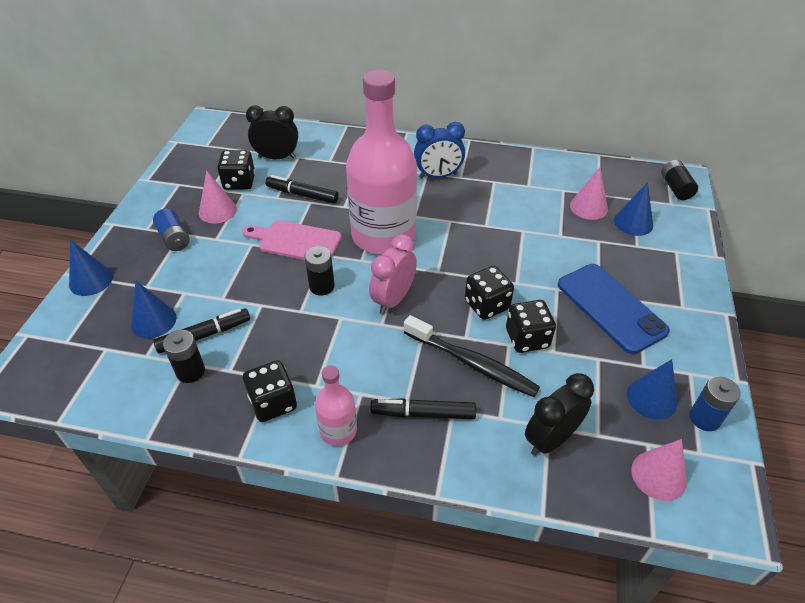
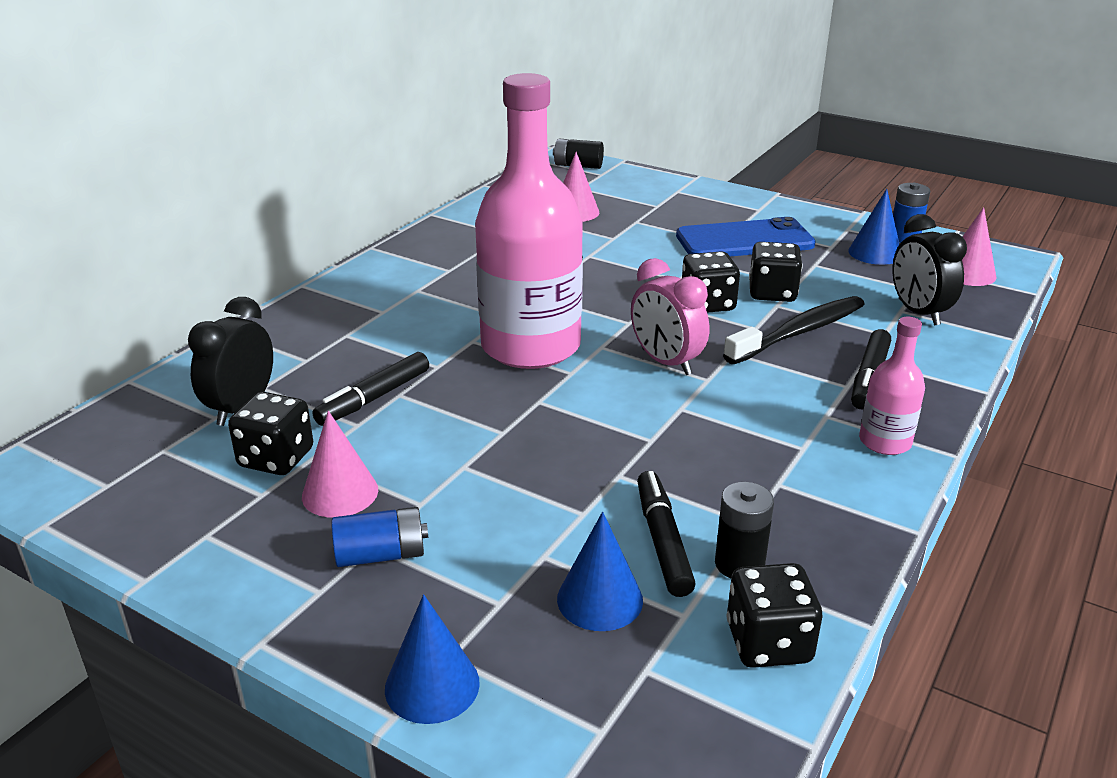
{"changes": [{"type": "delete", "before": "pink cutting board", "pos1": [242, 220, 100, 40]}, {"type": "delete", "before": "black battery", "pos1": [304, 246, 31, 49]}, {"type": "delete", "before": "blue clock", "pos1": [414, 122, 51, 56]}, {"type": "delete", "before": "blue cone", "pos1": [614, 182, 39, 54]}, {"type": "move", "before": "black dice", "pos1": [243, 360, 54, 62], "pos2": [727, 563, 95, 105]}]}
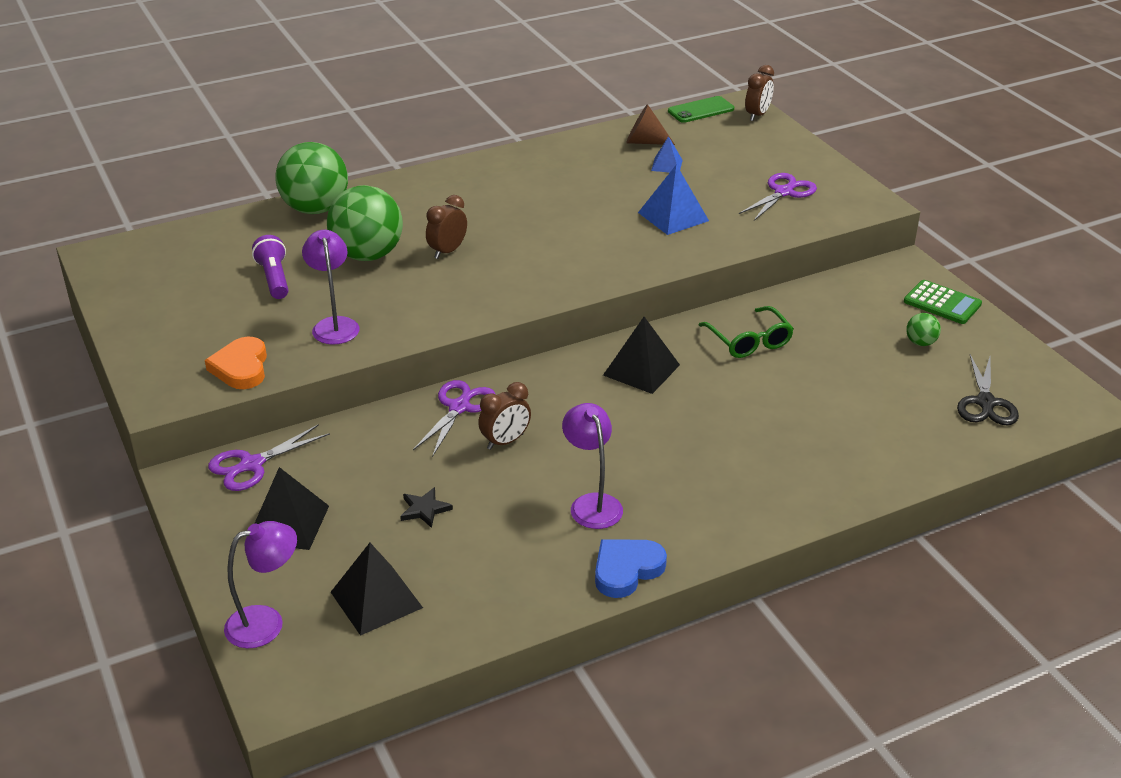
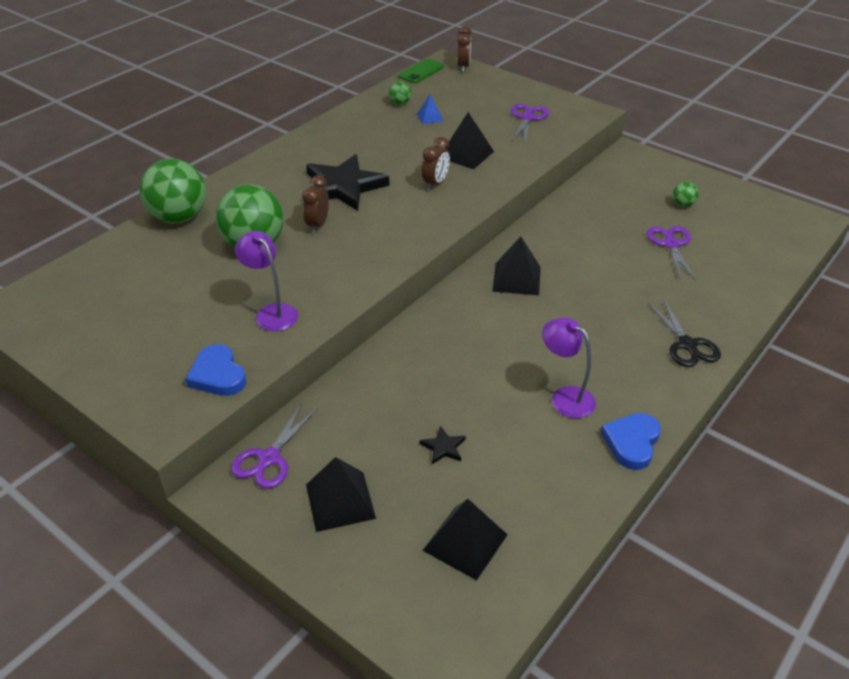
{"changes": [{"type": "delete", "before": "purple lamp", "pos1": [224, 521, 73, 127]}, {"type": "delete", "before": "purple flashlight", "pos1": [252, 235, 36, 64]}, {"type": "delete", "before": "green glasses", "pos1": [699, 306, 95, 52]}, {"type": "delete", "before": "green calculator", "pos1": [904, 280, 78, 44]}, {"type": "insert", "after": "black star", "pos2": [306, 154, 84, 57]}, {"type": "move", "before": "purple scissors", "pos1": [413, 380, 82, 77], "pos2": [646, 226, 49, 54]}, {"type": "move", "before": "brown clock", "pos1": [478, 382, 53, 68], "pos2": [422, 137, 28, 53]}, {"type": "move", "before": "black scissors", "pos1": [957, 354, 62, 71], "pos2": [648, 299, 73, 68]}, {"type": "replace", "before": "brown cone", "after": "green ball", "pos1": [626, 104, 49, 41], "pos2": [389, 82, 22, 23]}, {"type": "recolor", "before": "orange heart", "after": "blue heart", "pos1": [205, 337, 62, 52], "pos2": [185, 344, 62, 52]}, {"type": "recolor", "before": "blue pyramid", "after": "black pyramid", "pos1": [638, 164, 71, 71], "pos2": [445, 112, 49, 57]}]}
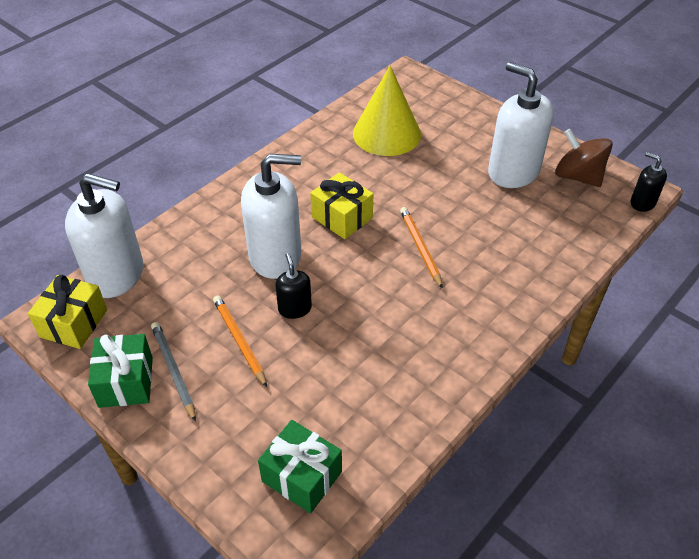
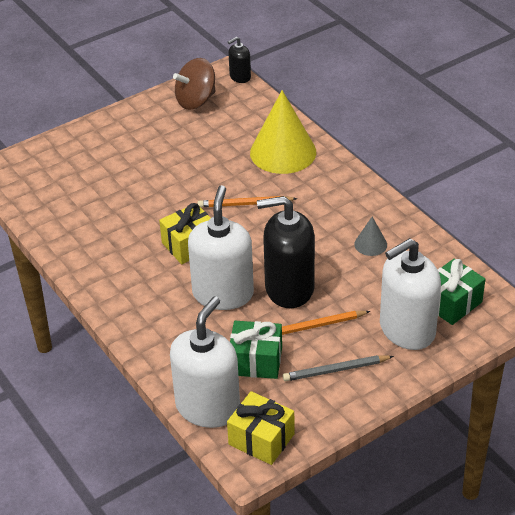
{"changes": [{"type": "insert", "after": "grey cone", "pos2": [354, 217, 33, 39]}, {"type": "move", "before": "green gift", "pos1": [88, 334, 65, 74], "pos2": [230, 321, 52, 58]}, {"type": "move", "before": "yellow cone", "pos1": [353, 65, 68, 91], "pos2": [250, 90, 66, 84]}, {"type": "move", "before": "white soap dispenser", "pos1": [488, 62, 66, 126], "pos2": [380, 238, 61, 112]}, {"type": "resize", "before": "black soap dispenser", "pos1": [275, 253, 37, 66], "pos2": [257, 196, 58, 112], "scale": 2.06}]}
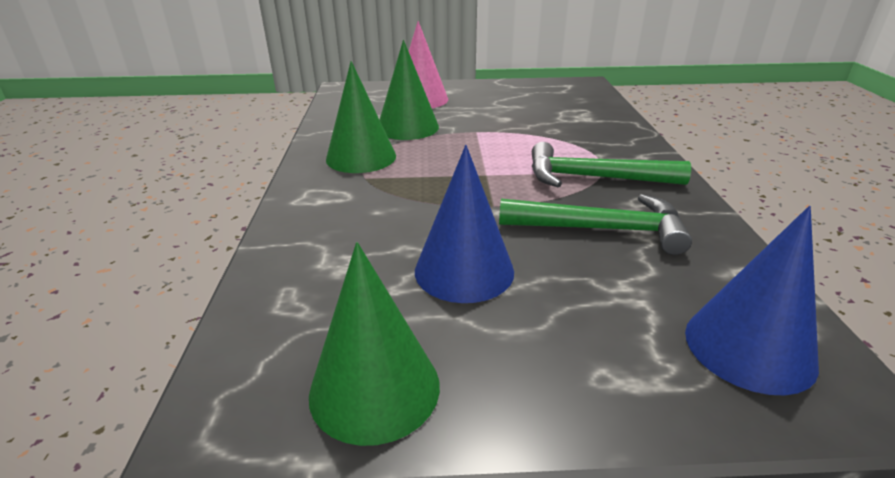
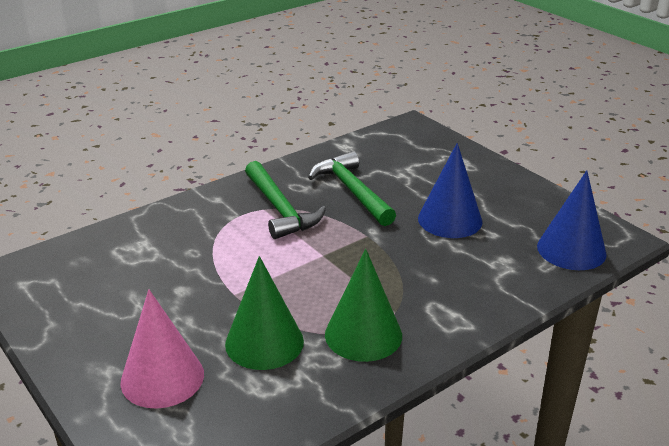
{"changes": [{"type": "delete", "before": "green cone", "pos1": [309, 242, 131, 204]}, {"type": "move", "before": "blue cone", "pos1": [685, 206, 134, 190], "pos2": [537, 170, 70, 100]}]}
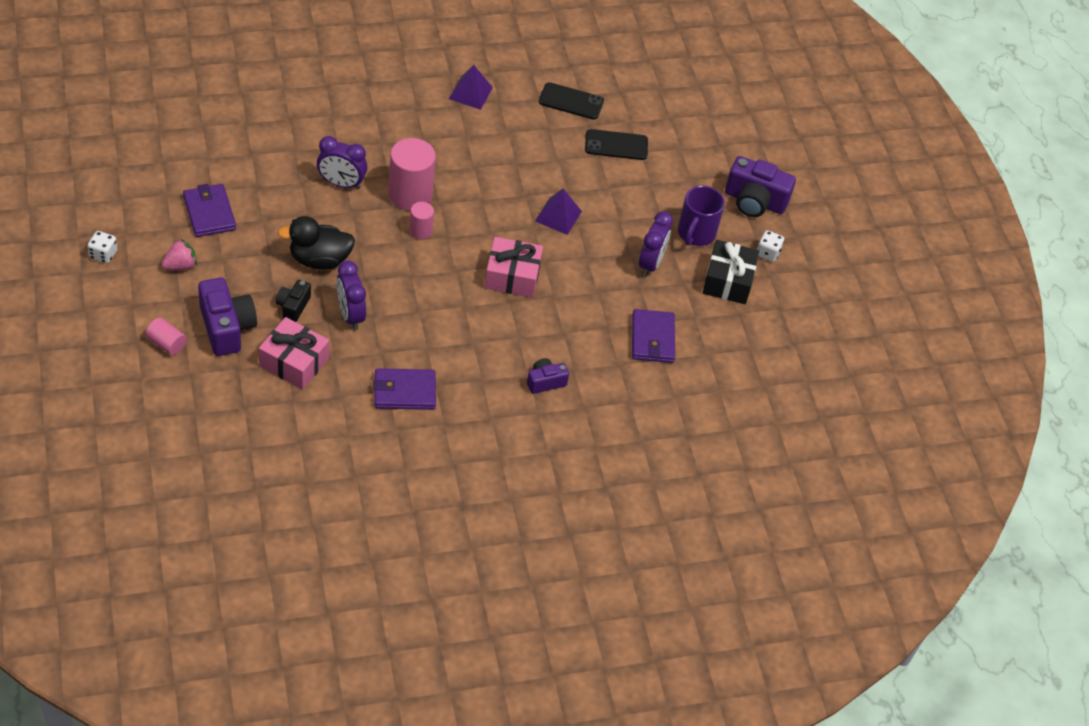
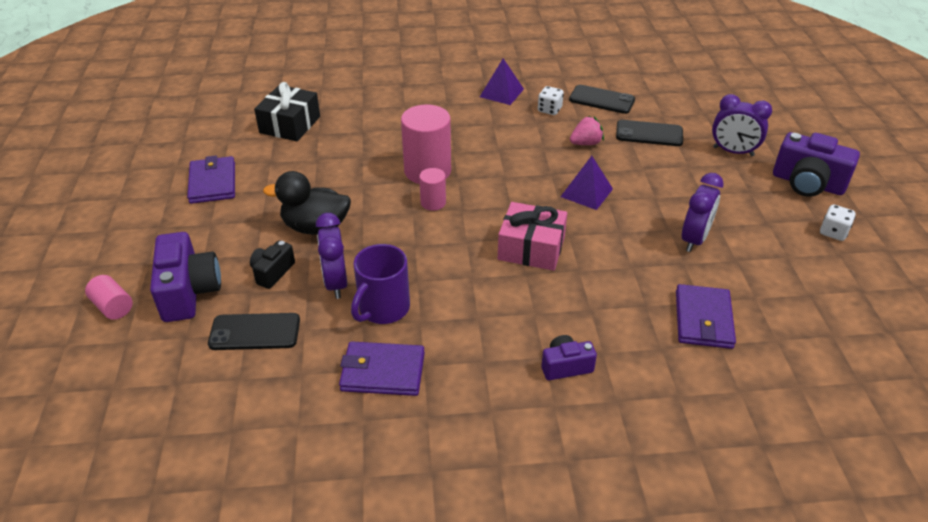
{"changes": [{"type": "move", "before": "white dice", "pos1": [88, 231, 29, 32], "pos2": [538, 86, 26, 29]}, {"type": "move", "before": "pink strawberry", "pos1": [162, 239, 35, 31], "pos2": [570, 116, 34, 29]}, {"type": "move", "before": "purple clock", "pos1": [317, 136, 50, 53], "pos2": [712, 94, 60, 62]}, {"type": "move", "before": "purple mug", "pos1": [678, 186, 47, 60], "pos2": [351, 244, 59, 80]}, {"type": "move", "before": "black gift", "pos1": [703, 240, 56, 64], "pos2": [254, 82, 66, 59]}, {"type": "replace", "before": "pink gift", "after": "black phone", "pos1": [259, 317, 70, 72], "pos2": [208, 313, 92, 37]}]}
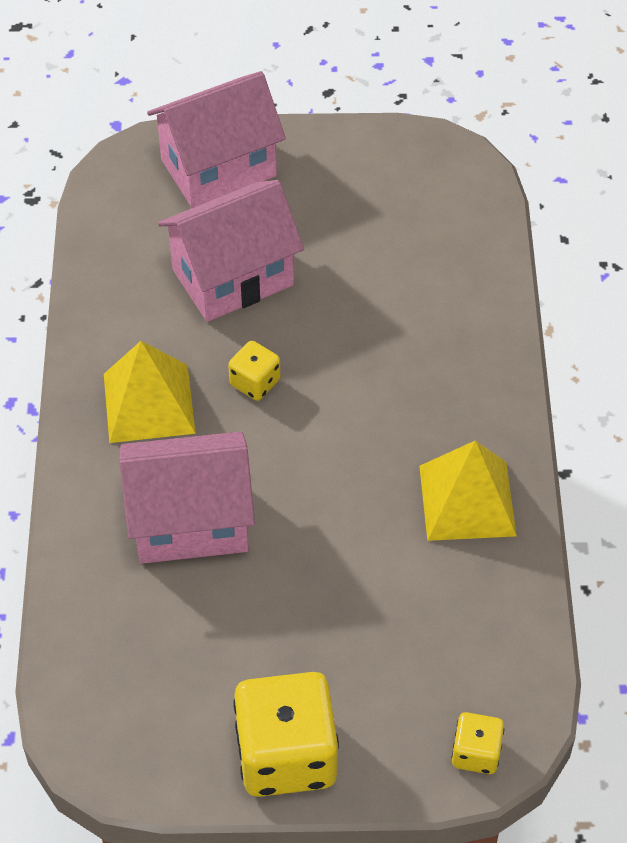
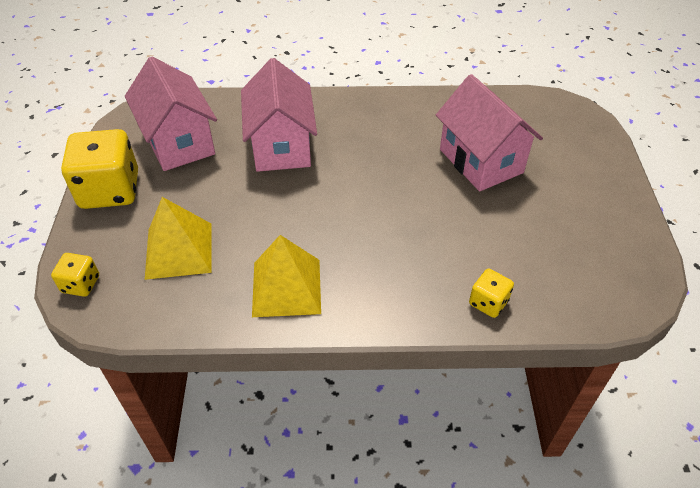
{"changes": [{"type": "move", "before": "yellow pyramid", "pos1": [104, 341, 92, 102], "pos2": [145, 197, 67, 83]}, {"type": "move", "before": "pink house", "pos1": [147, 71, 139, 137], "pos2": [125, 57, 92, 114]}, {"type": "move", "before": "yellow dice", "pos1": [228, 341, 52, 60], "pos2": [469, 269, 45, 49]}]}
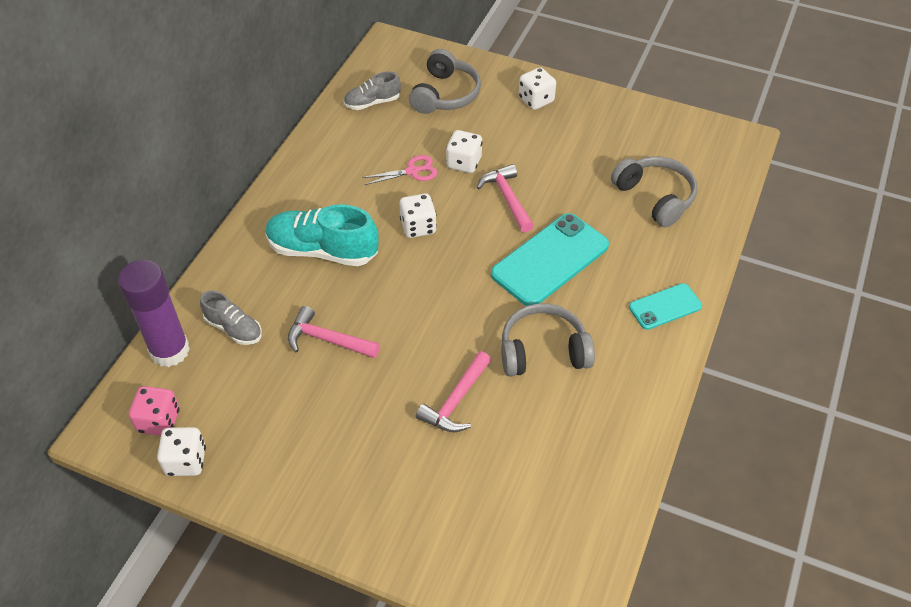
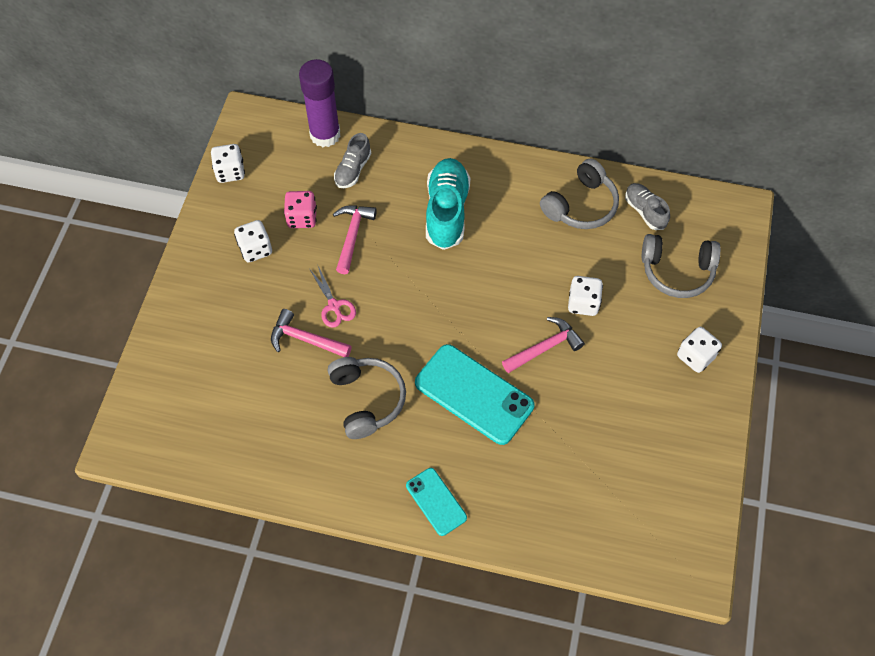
{"changes": [{"type": "move", "before": "pink dice", "pos1": [129, 386, 51, 50], "pos2": [284, 191, 33, 37]}, {"type": "move", "before": "pink scissors", "pos1": [362, 155, 75, 30], "pos2": [310, 264, 46, 64]}, {"type": "move", "before": "white dice", "pos1": [399, 194, 38, 44], "pos2": [234, 220, 38, 42]}, {"type": "move", "before": "grey headphones", "pos1": [611, 156, 87, 72], "pos2": [540, 159, 79, 70]}]}
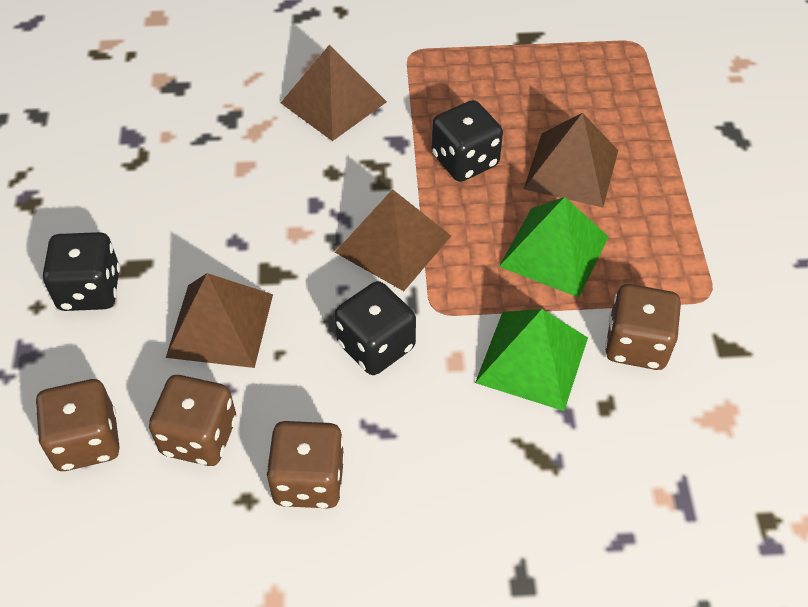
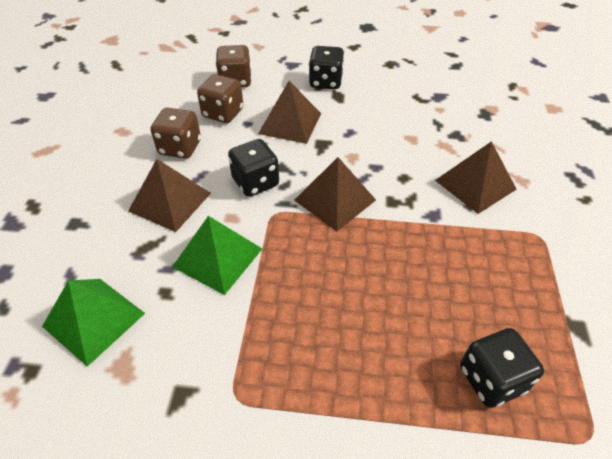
{"changes": [{"type": "delete", "before": "brown dice", "pos1": [605, 284, 76, 86]}, {"type": "move", "before": "black dice", "pos1": [432, 100, 71, 82], "pos2": [460, 328, 84, 80]}, {"type": "move", "before": "green pyramid", "pos1": [499, 197, 110, 101], "pos2": [42, 279, 103, 88]}, {"type": "move", "before": "brown pyramid", "pos1": [524, 113, 94, 94], "pos2": [128, 159, 83, 73]}]}
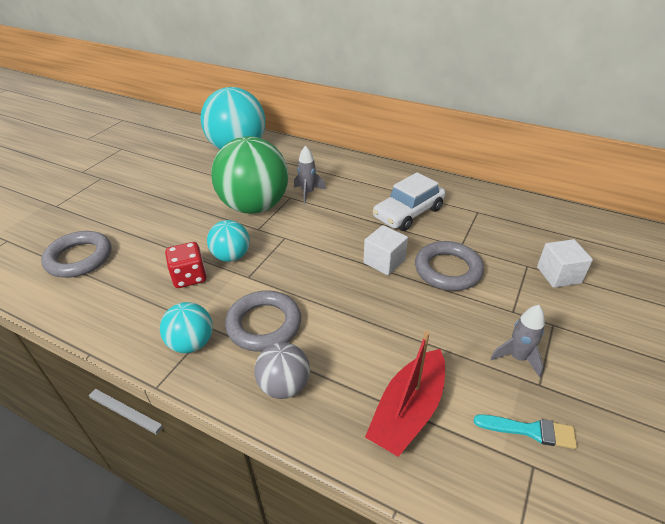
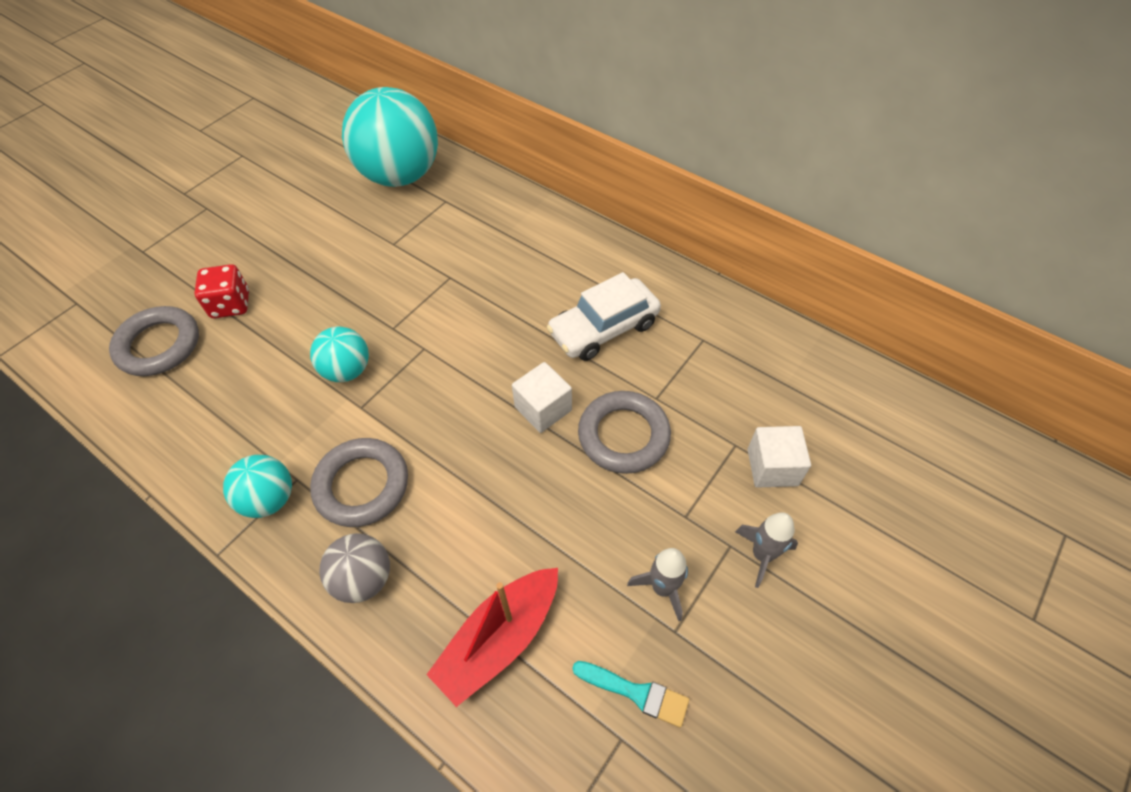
{"changes": [{"type": "delete", "before": "green ball", "pos1": [211, 136, 77, 78]}, {"type": "move", "before": "red dice", "pos1": [165, 242, 42, 46], "pos2": [194, 264, 55, 54]}, {"type": "move", "before": "grey rocket", "pos1": [294, 145, 32, 59], "pos2": [735, 512, 63, 76]}]}
